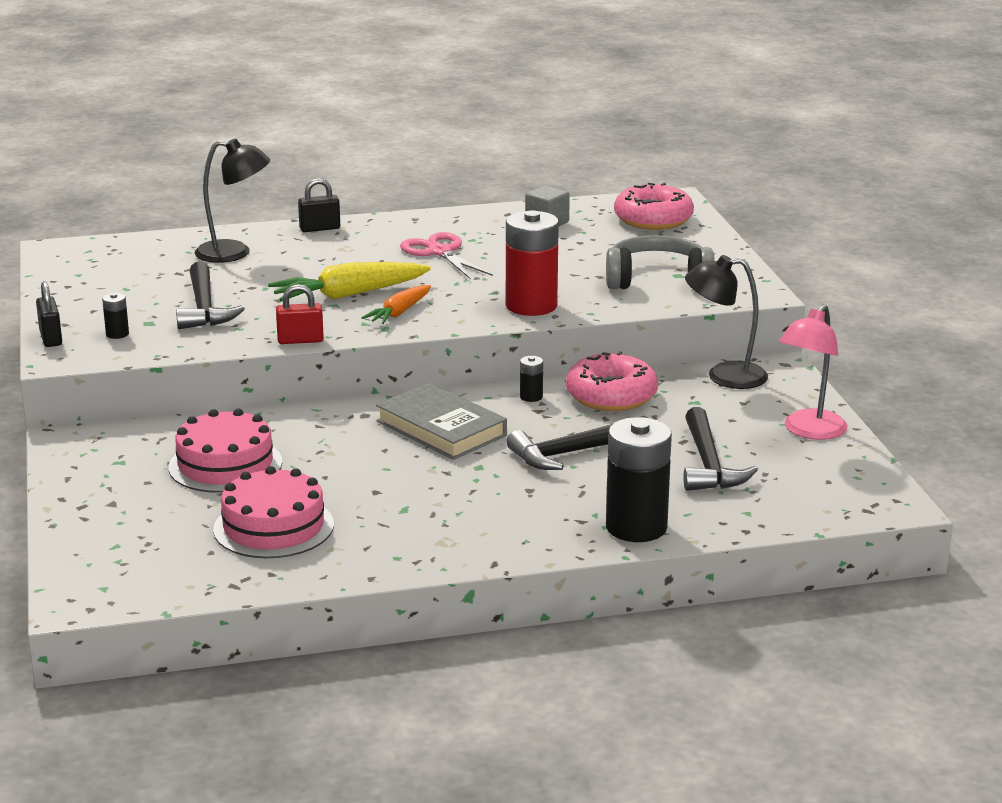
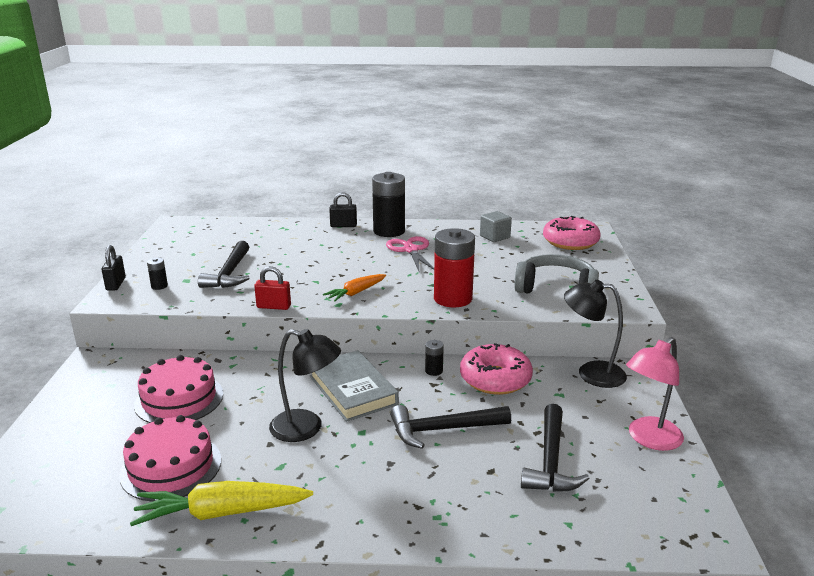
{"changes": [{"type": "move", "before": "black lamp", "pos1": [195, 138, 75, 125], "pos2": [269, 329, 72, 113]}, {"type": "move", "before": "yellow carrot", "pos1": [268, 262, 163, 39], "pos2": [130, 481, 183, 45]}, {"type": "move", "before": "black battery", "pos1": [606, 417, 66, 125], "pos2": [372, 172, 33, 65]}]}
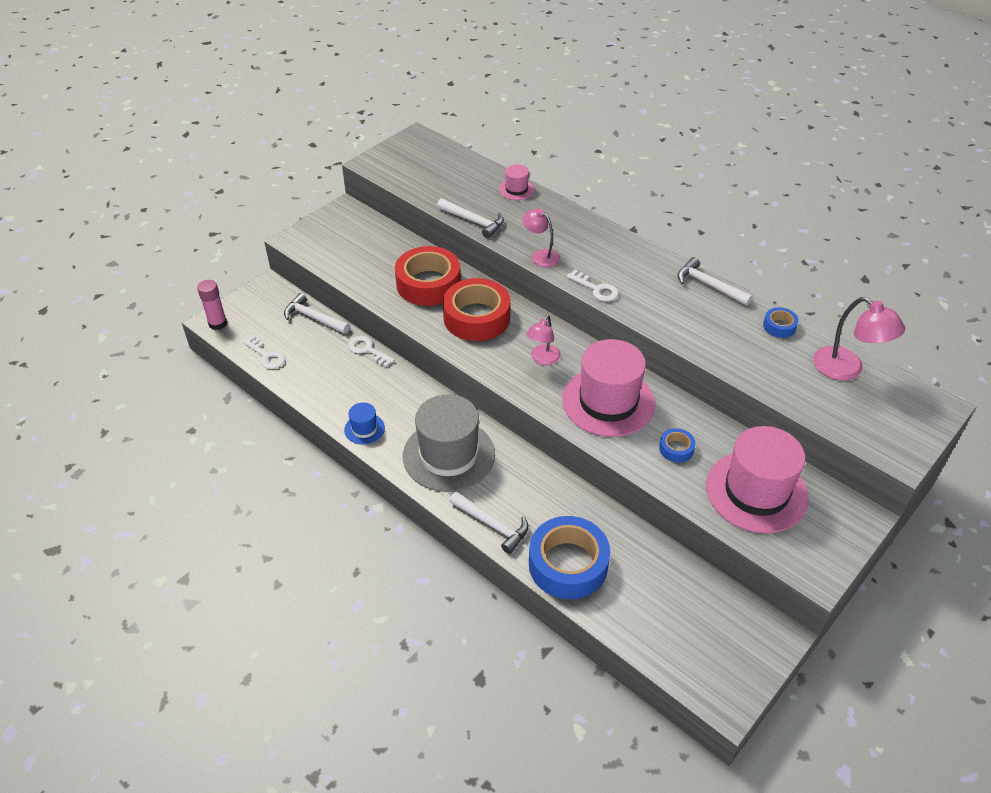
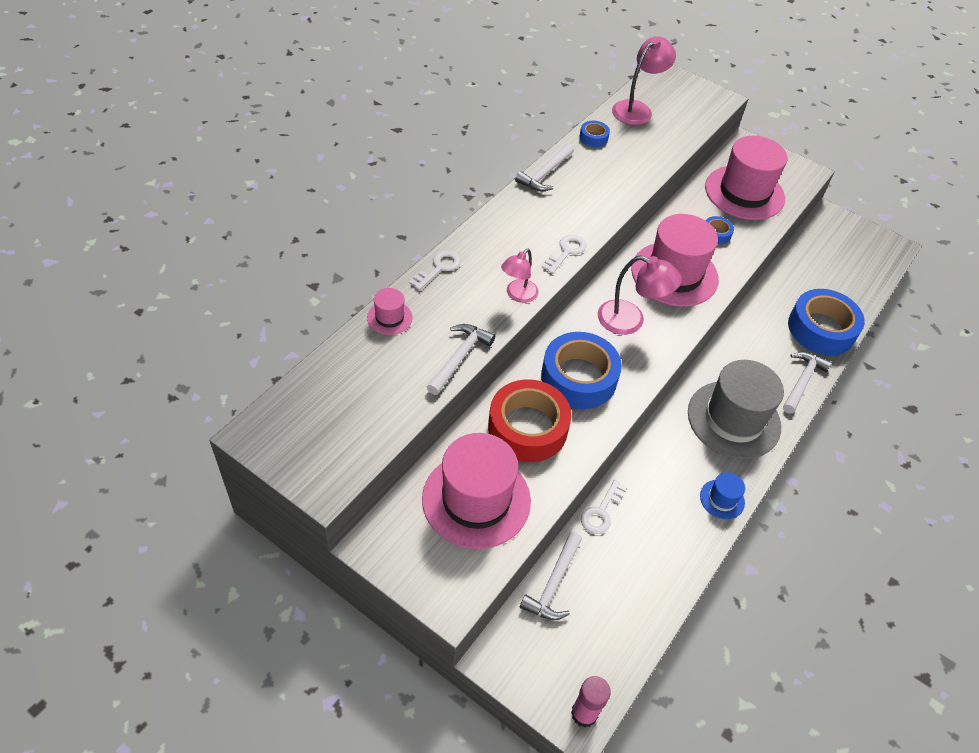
{"changes": [{"type": "insert", "after": "pink hat", "pos2": [422, 433, 109, 116]}, {"type": "move", "before": "white key", "pos1": [243, 336, 42, 33], "pos2": [409, 250, 52, 40]}, {"type": "recolor", "before": "red tape", "after": "blue tape", "pos1": [443, 278, 68, 63], "pos2": [541, 332, 81, 77]}, {"type": "resize", "before": "pink lamp", "pos1": [526, 315, 35, 50], "pos2": [598, 255, 84, 80], "scale": 1.53}]}
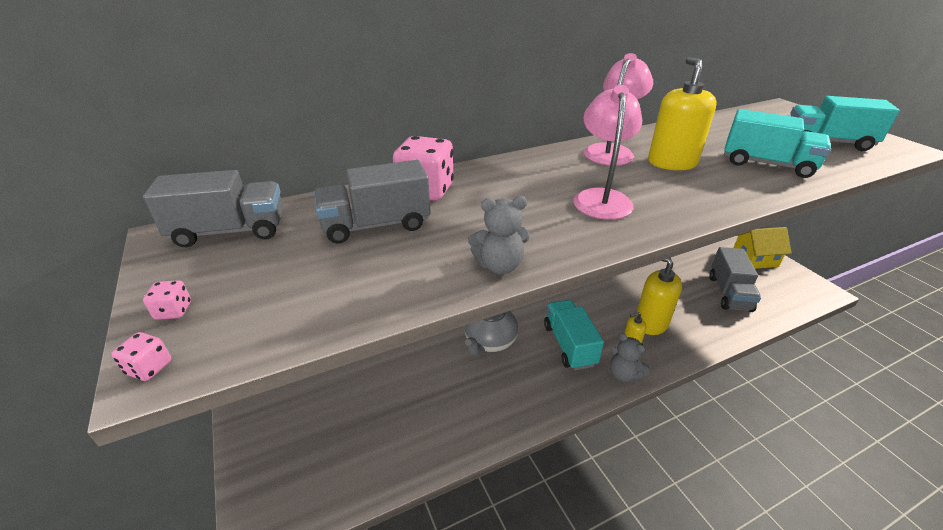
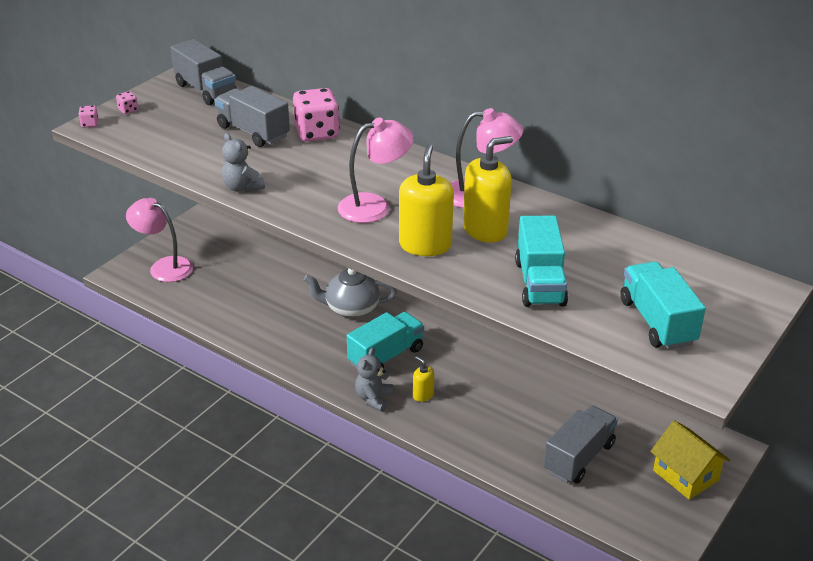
{"changes": [{"type": "insert", "after": "pink lamp", "pos2": [126, 198, 67, 84]}, {"type": "move", "before": "yellow soap dispenser", "pos1": [636, 258, 46, 77], "pos2": [399, 144, 55, 112]}, {"type": "rotate", "before": "grey truck", "pos1": [709, 247, 52, 65], "pos2": [543, 405, 75, 79], "turn": 150}]}
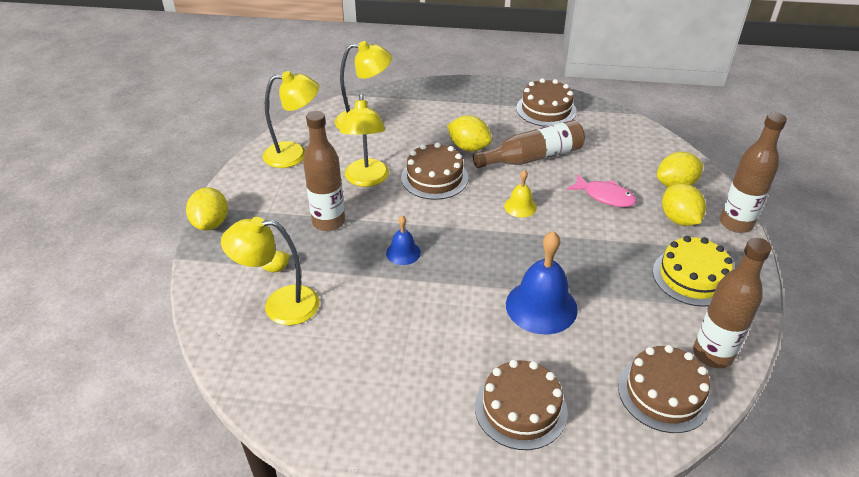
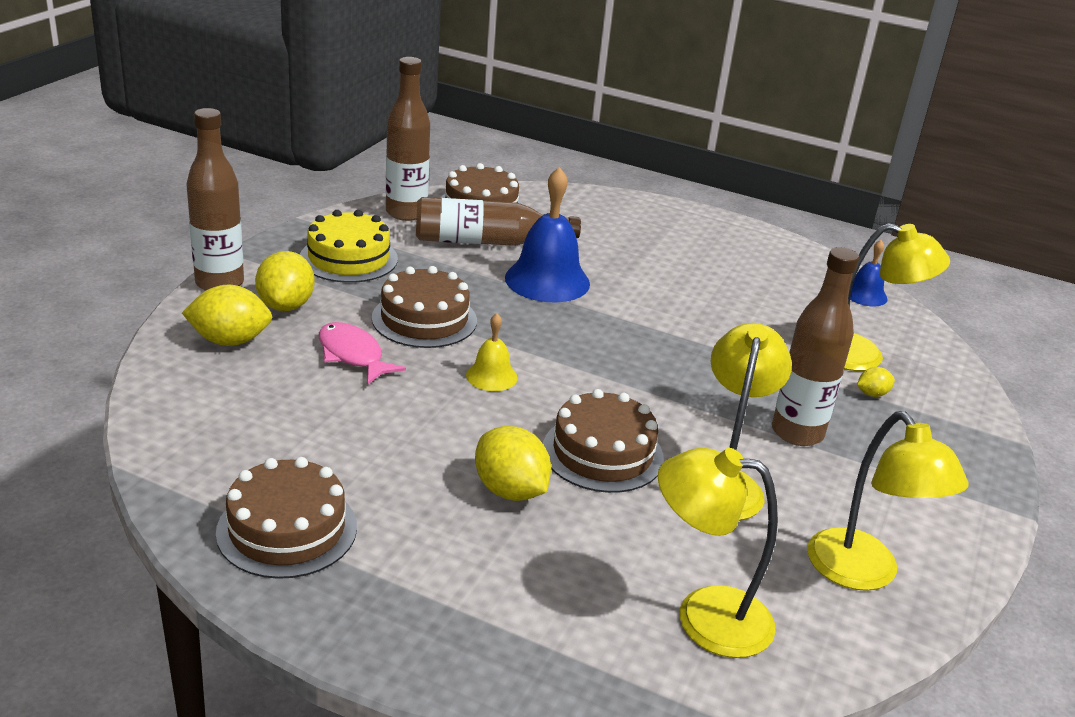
{"changes": [{"type": "delete", "before": "yellow lemon", "pos1": [186, 187, 42, 44]}, {"type": "move", "before": "blue bell", "pos1": [386, 215, 35, 50], "pos2": [850, 240, 38, 66]}, {"type": "move", "before": "brown bottle", "pos1": [473, 120, 112, 48], "pos2": [416, 197, 165, 49]}, {"type": "move", "before": "brown cake", "pos1": [475, 360, 93, 90], "pos2": [372, 266, 105, 82]}, {"type": "rotate", "before": "yellow lamp", "pos1": [263, 71, 56, 97], "pos2": [807, 411, 162, 180], "turn": -120}]}
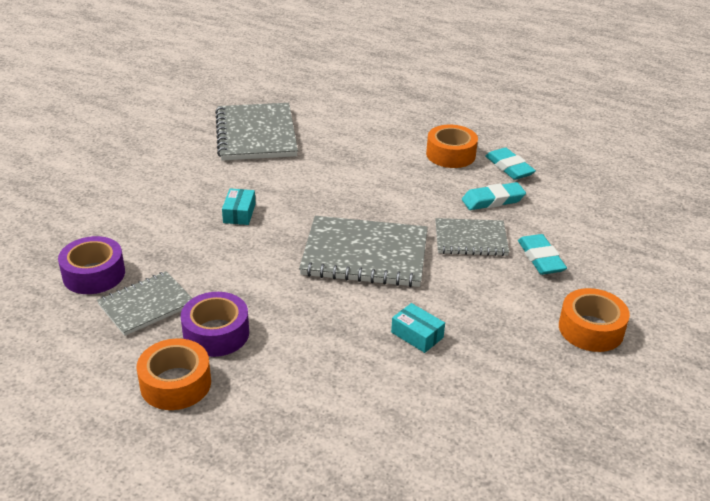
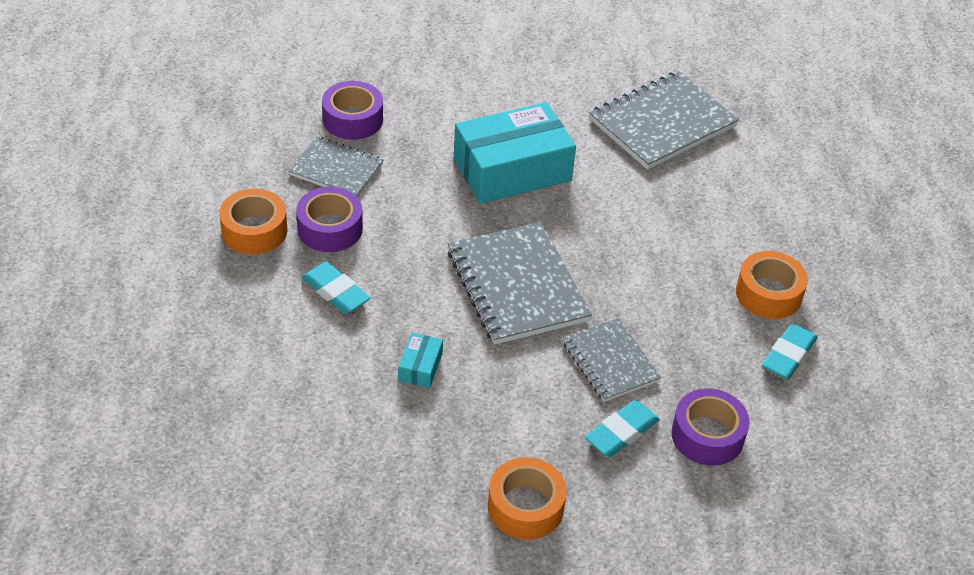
{"changes": [{"type": "insert", "after": "purple tape", "pos2": [671, 388, 79, 78]}, {"type": "move", "before": "turquoise eraser", "pos1": [462, 182, 64, 28], "pos2": [301, 262, 70, 52]}, {"type": "resize", "before": "turquoise box", "pos1": [222, 188, 34, 37], "pos2": [454, 102, 122, 102], "scale": 2.43}]}
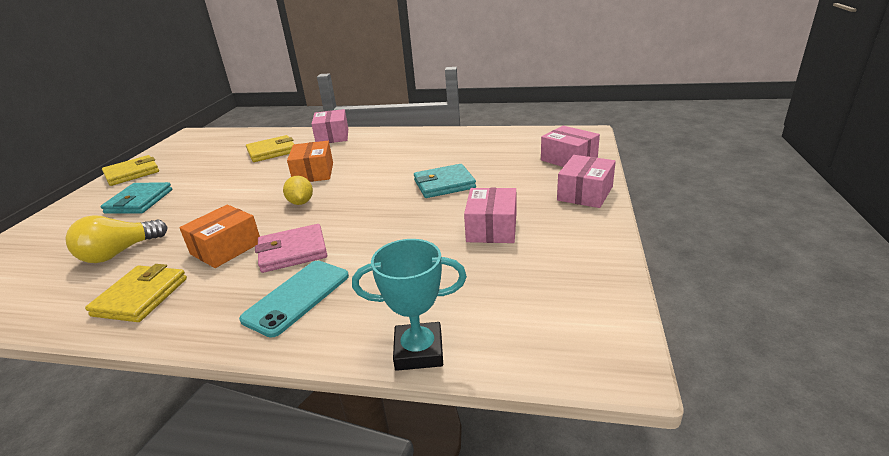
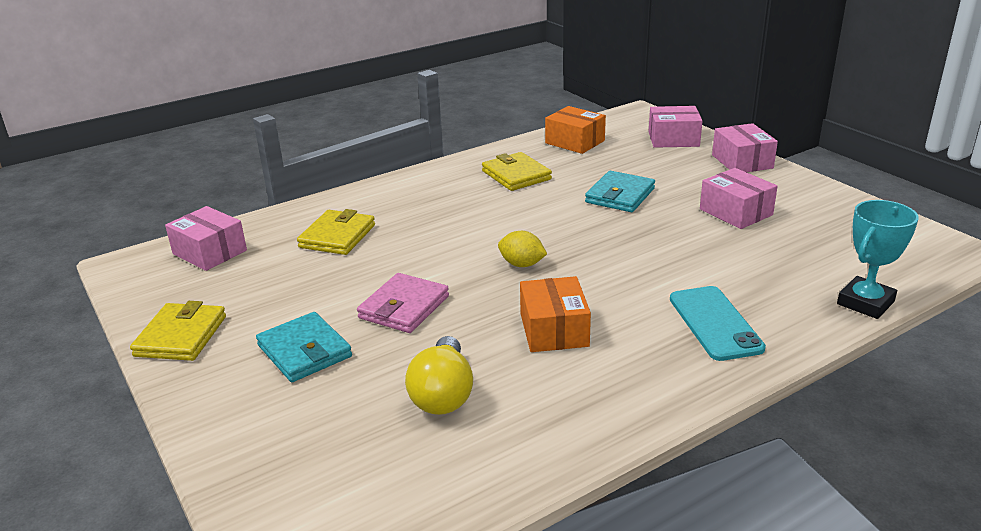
{"changes": [{"type": "move", "before": "yellow wallet", "pos1": [85, 264, 102, 58], "pos2": [482, 152, 70, 39]}, {"type": "move", "before": "pink wallet", "pos1": [255, 224, 72, 49], "pos2": [357, 273, 92, 60]}, {"type": "move", "before": "orange box", "pos1": [287, 141, 46, 41], "pos2": [545, 106, 61, 48]}, {"type": "move", "before": "pink box", "pos1": [311, 109, 37, 34], "pos2": [165, 206, 82, 65]}]}
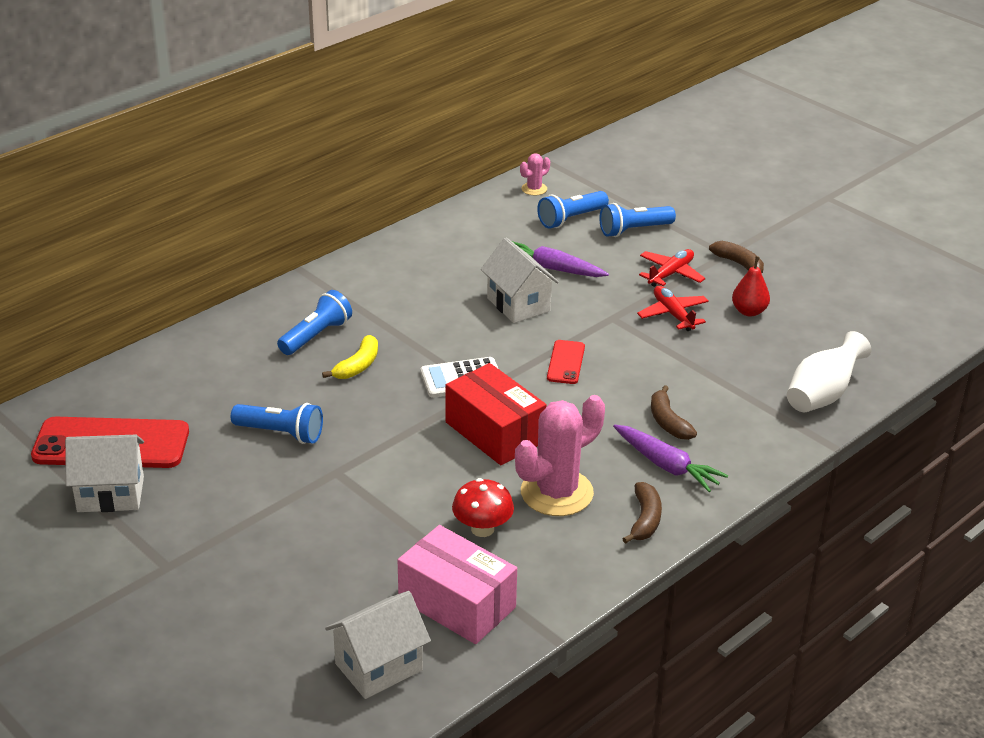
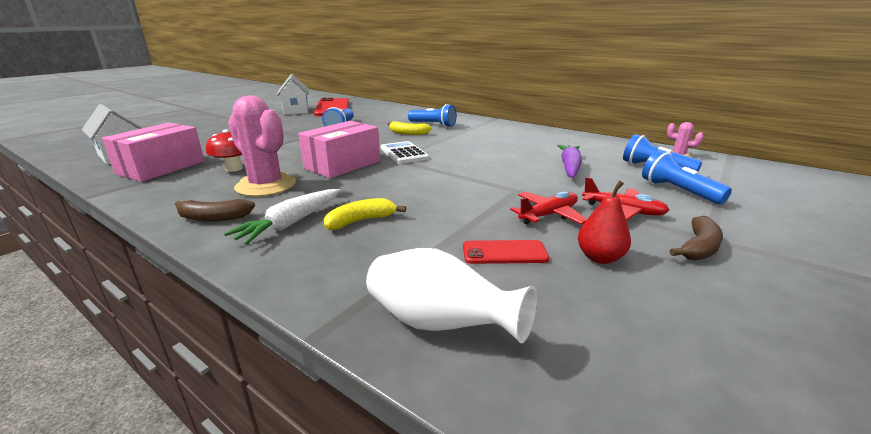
{"changes": [{"type": "delete", "before": "white house", "pos1": [481, 238, 78, 85]}, {"type": "move", "before": "red phone", "pos1": [547, 340, 38, 44], "pos2": [463, 240, 87, 24]}, {"type": "recolor", "before": "red box", "after": "pink box", "pos1": [446, 363, 101, 102], "pos2": [298, 121, 82, 57]}, {"type": "recolor", "before": "purple carrot", "after": "white carrot", "pos1": [613, 424, 115, 68], "pos2": [224, 189, 116, 56]}, {"type": "recolor", "before": "brown banana", "after": "yellow banana", "pos1": [651, 385, 46, 55], "pos2": [324, 198, 82, 32]}]}
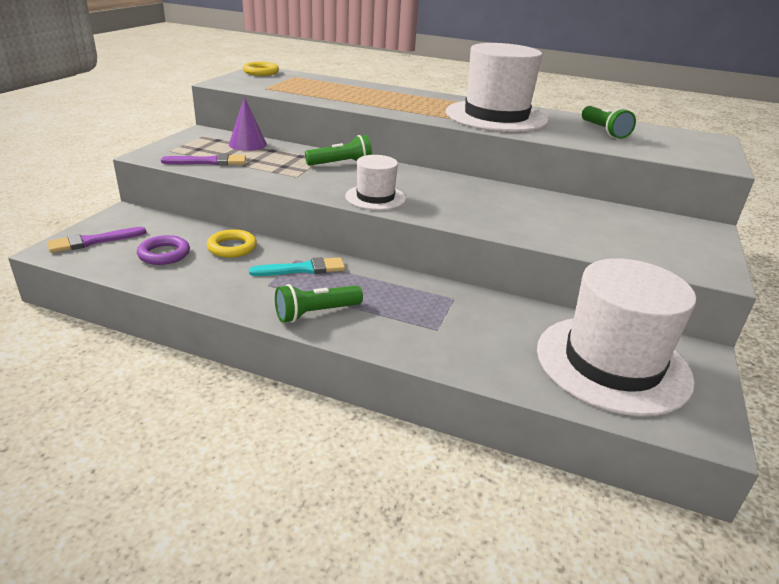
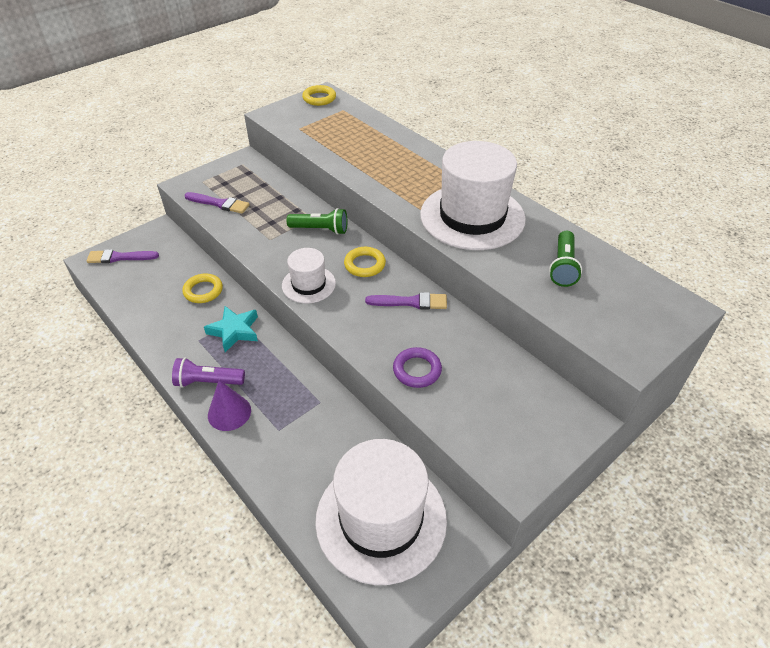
{"changes": [{"type": "insert", "after": "yellow ring", "pos2": [344, 247, 42, 30]}, {"type": "insert", "after": "purple brush", "pos2": [365, 292, 82, 18]}, {"type": "move", "before": "purple ring", "pos1": [137, 235, 53, 30], "pos2": [393, 347, 49, 41]}, {"type": "move", "before": "purple cone", "pos1": [229, 97, 38, 54], "pos2": [208, 380, 43, 51]}, {"type": "replace", "before": "turquoise brush", "after": "turquoise star", "pos1": [249, 257, 96, 19], "pos2": [204, 306, 54, 46]}, {"type": "recolor", "before": "green flashlight", "after": "purple flashlight", "pos1": [275, 284, 88, 39], "pos2": [172, 358, 73, 30]}]}
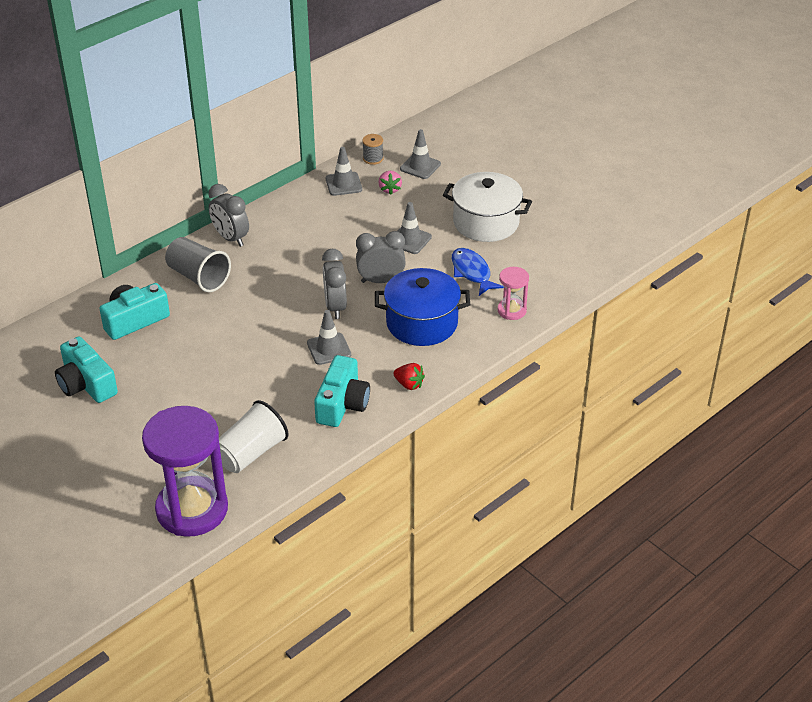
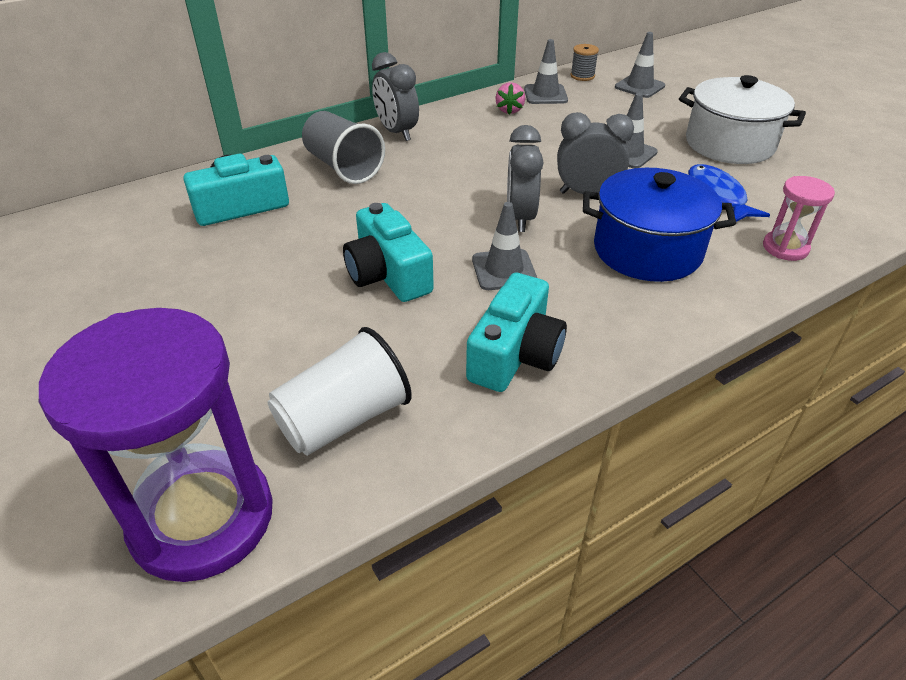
{"changes": [{"type": "delete", "before": "red strawberry", "pos1": [393, 363, 32, 27]}, {"type": "move", "before": "turquoise camera", "pos1": [55, 336, 63, 67], "pos2": [343, 203, 91, 99]}, {"type": "move", "before": "pink strawberry", "pos1": [378, 171, 24, 24], "pos2": [495, 82, 30, 32]}]}
